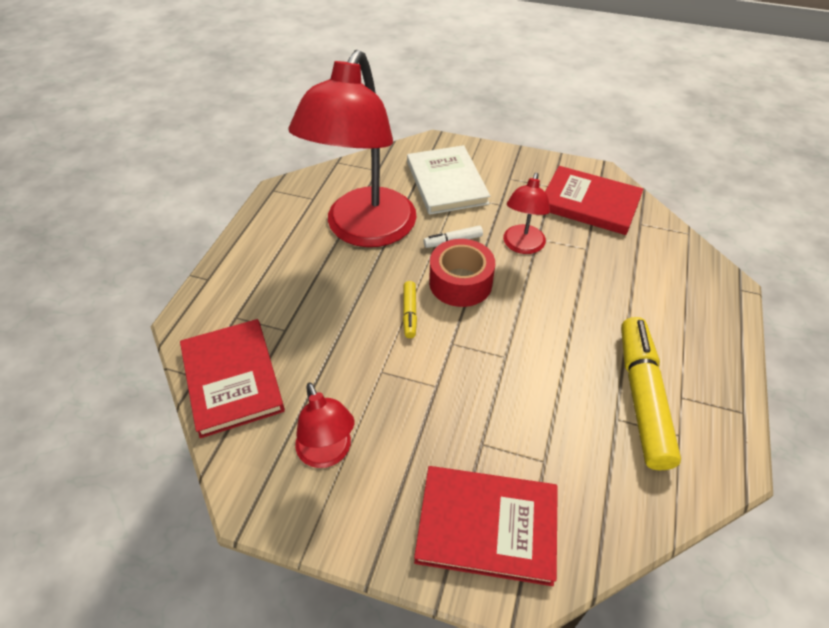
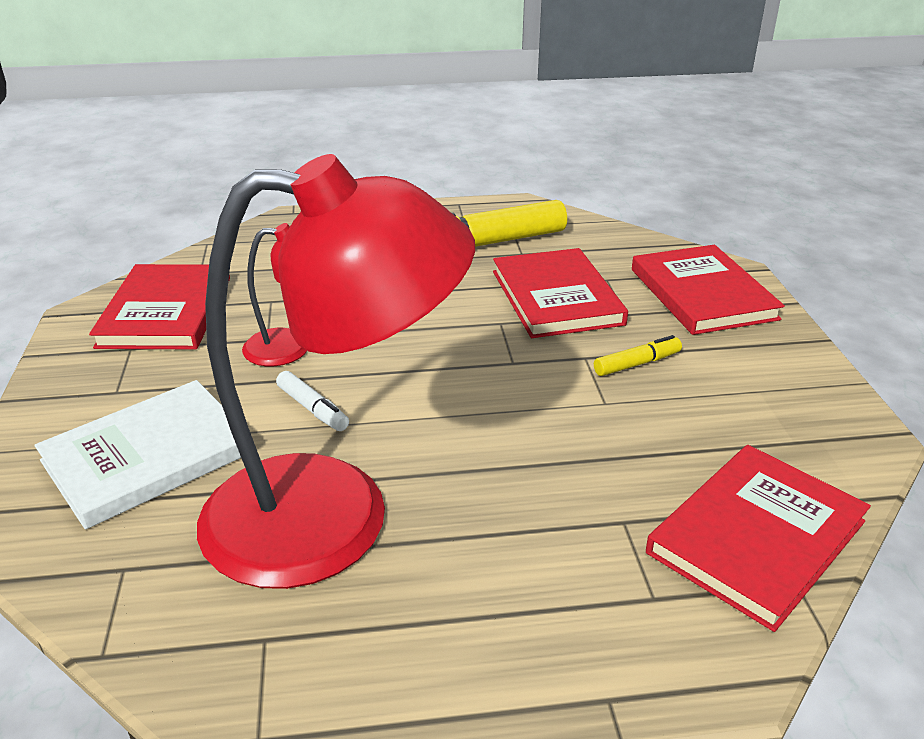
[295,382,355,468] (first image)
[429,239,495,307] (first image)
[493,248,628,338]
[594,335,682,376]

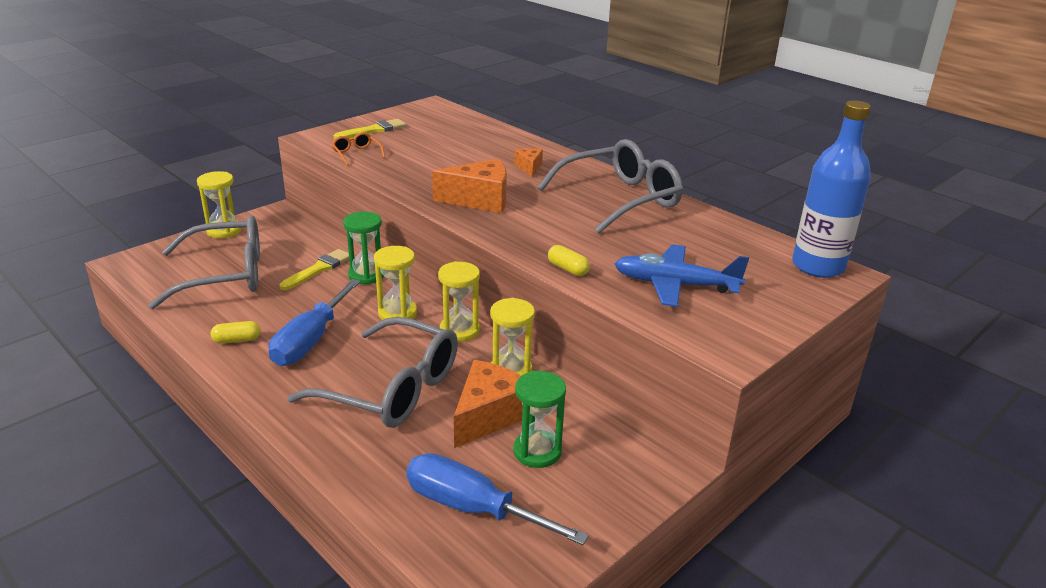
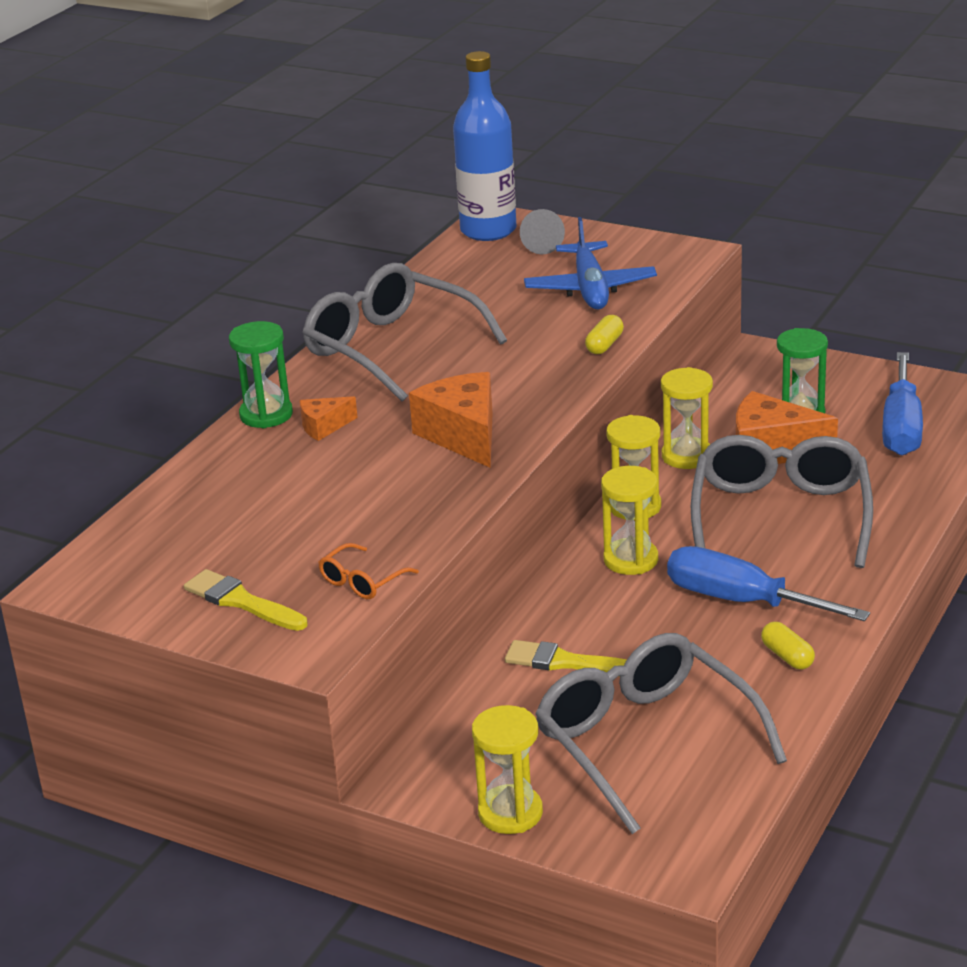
[520,209,565,254]
[229,321,293,428]
[667,546,870,621]

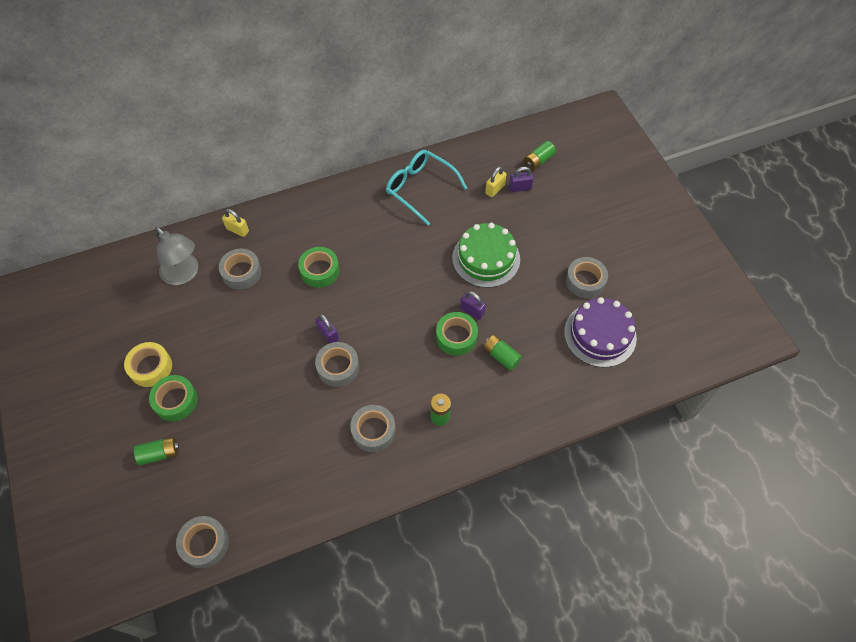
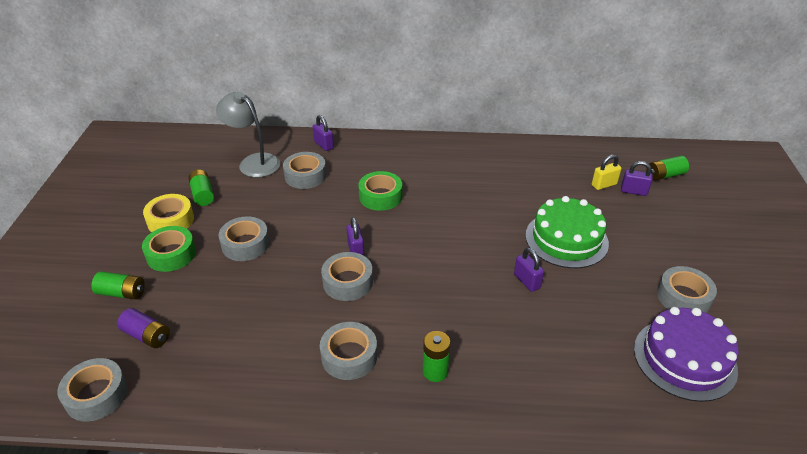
[386,150,467,225] (first image)
[436,312,478,356] (first image)
[117,308,170,348]
[218,216,270,261]
[188,170,214,206]
[313,115,334,151]
[216,92,280,178]

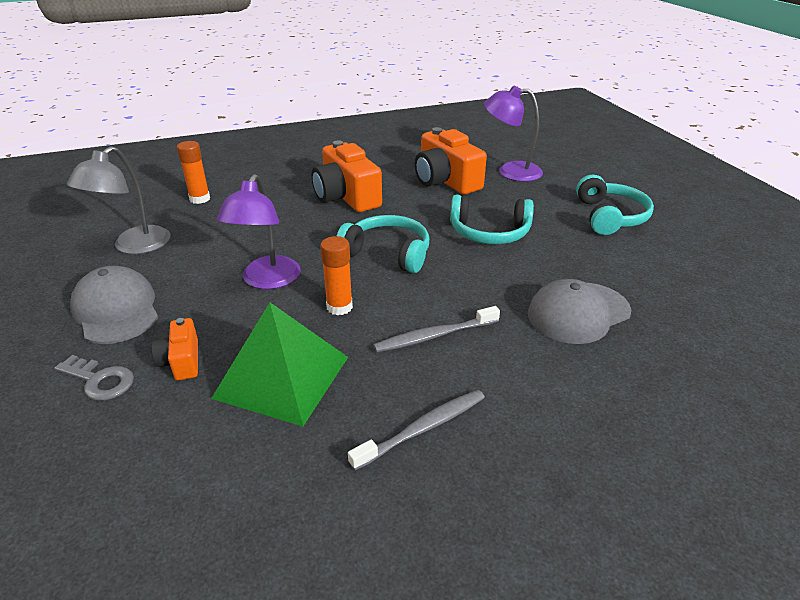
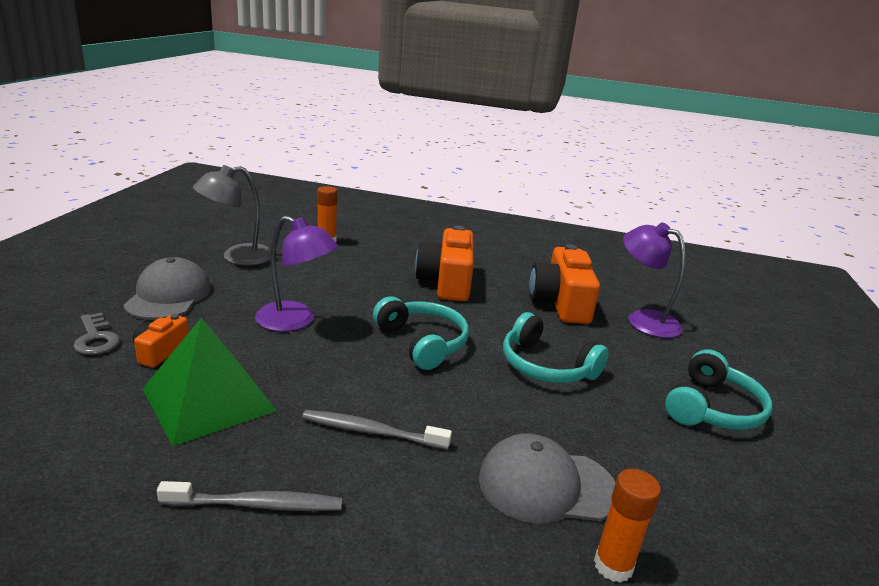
[594,469,661,583]
[255,215,338,332]

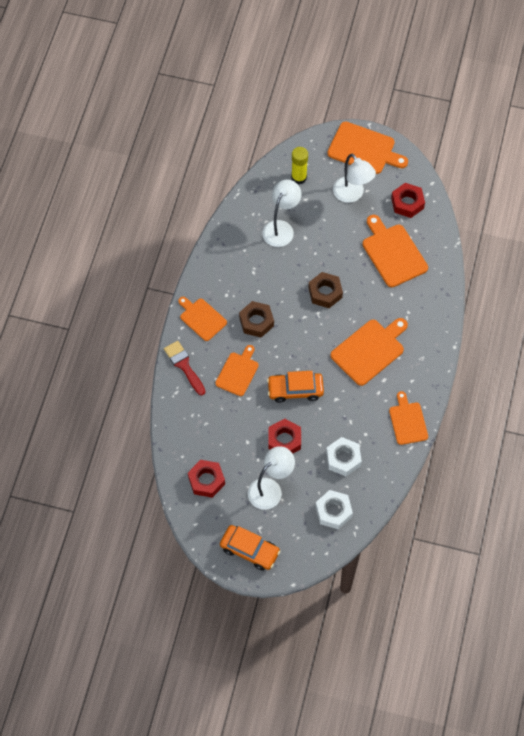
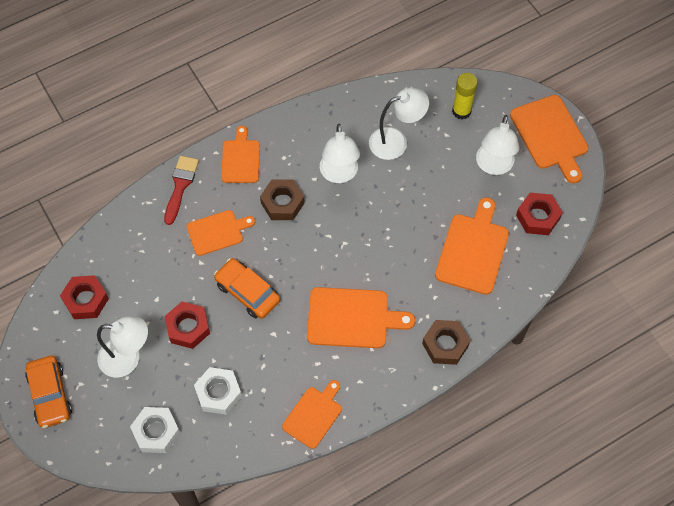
[320,124,360,183]
[422,320,470,365]

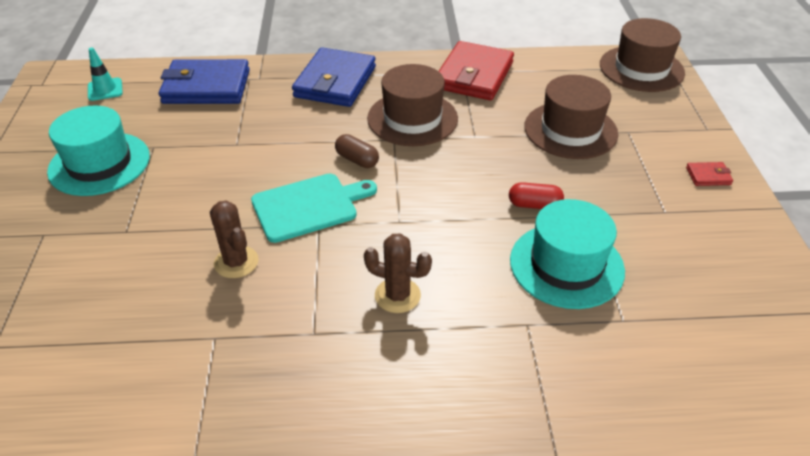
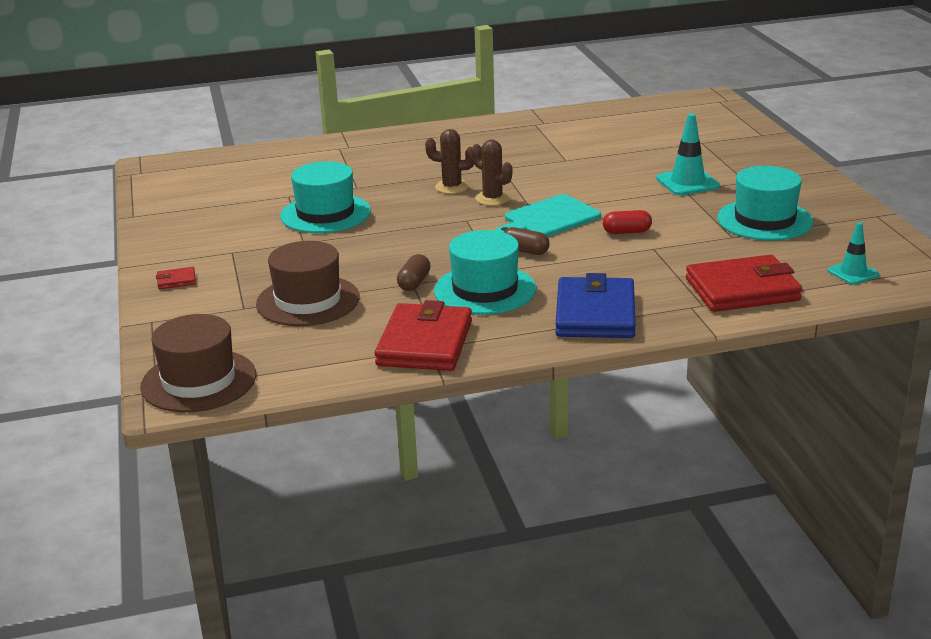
[397,254,431,291]
[656,113,720,195]
[471,139,512,206]
[603,210,652,234]
[686,255,802,312]
[434,230,537,315]

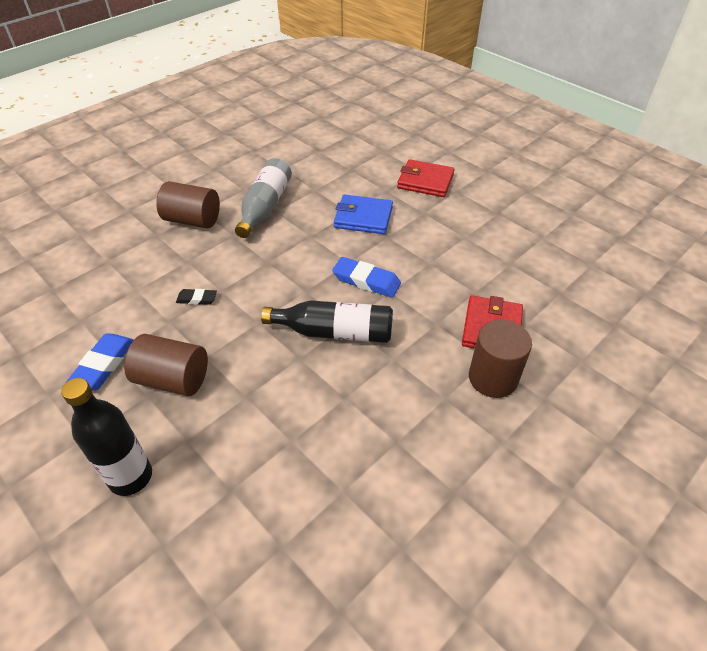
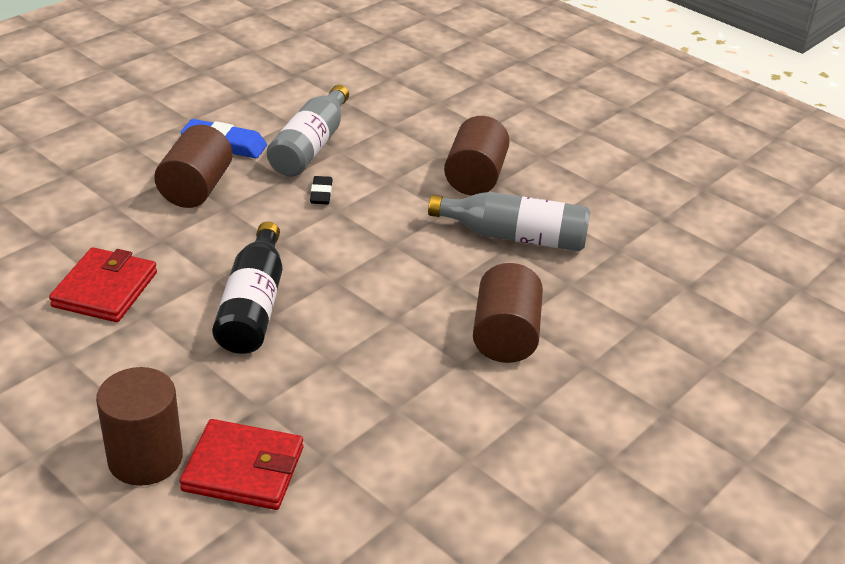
[61,378,152,496] (first image)
[332,257,401,297] (first image)
[267,85,349,177]
[49,247,157,322]
[473,263,543,363]

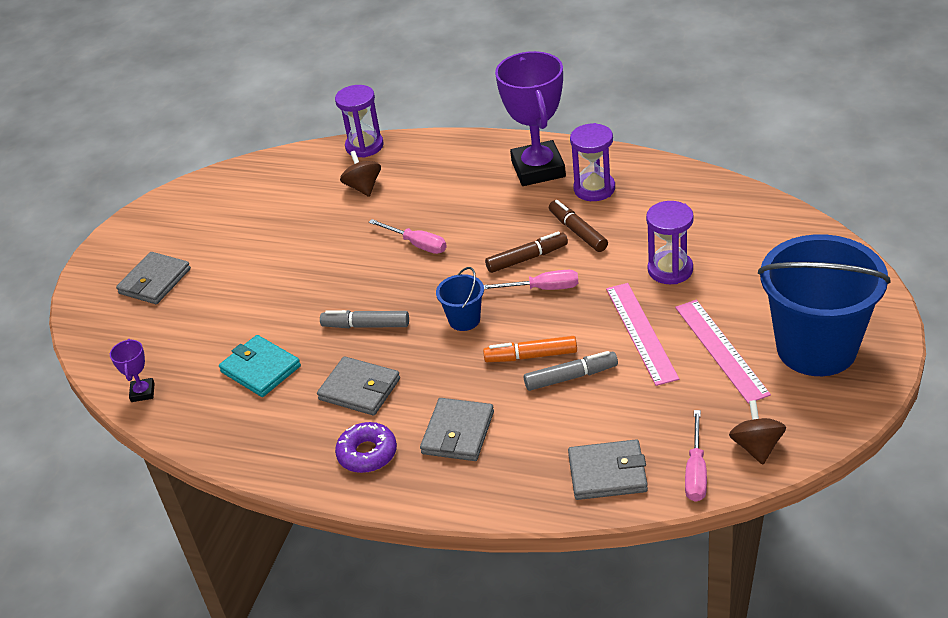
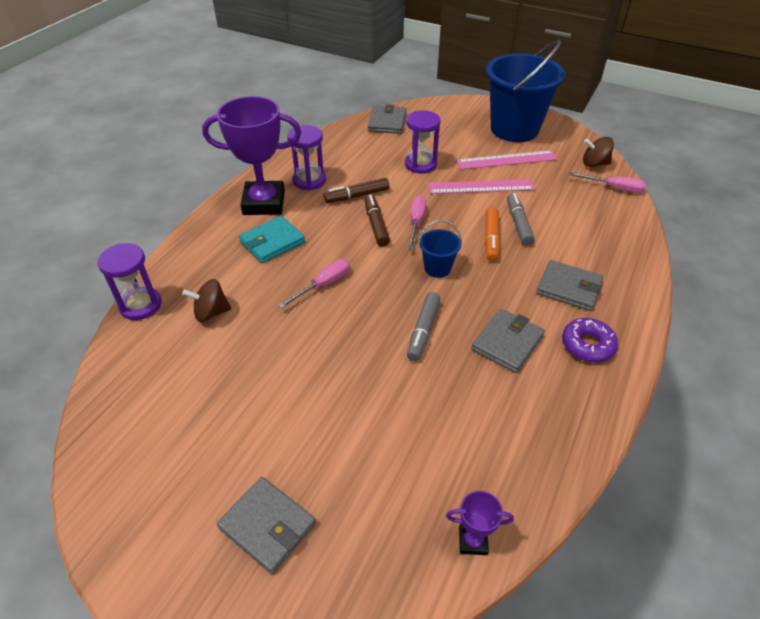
[239,216,305,263]
[368,104,406,134]

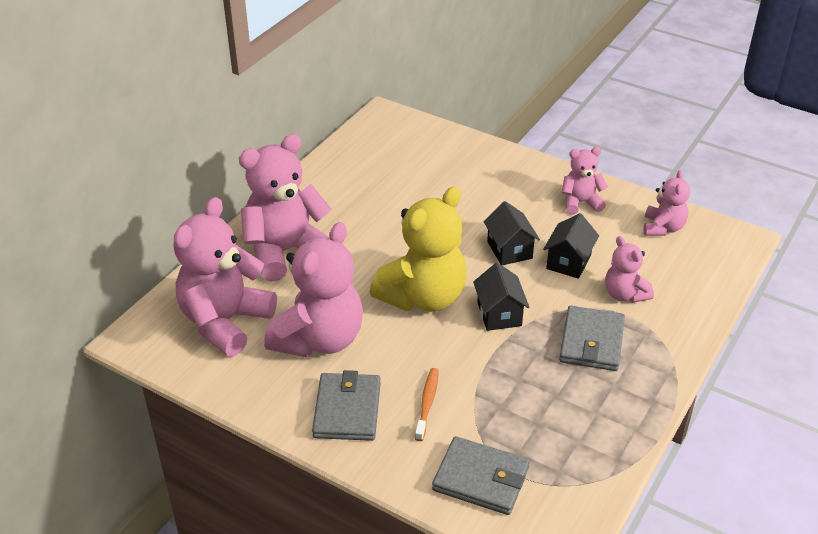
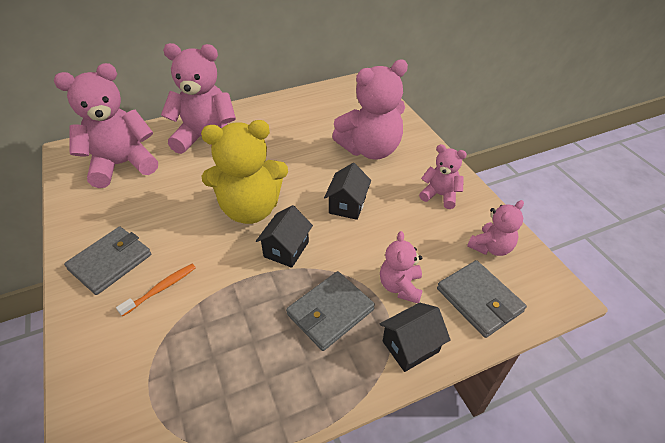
[332,59,408,159]
[437,260,527,338]
[380,303,451,372]

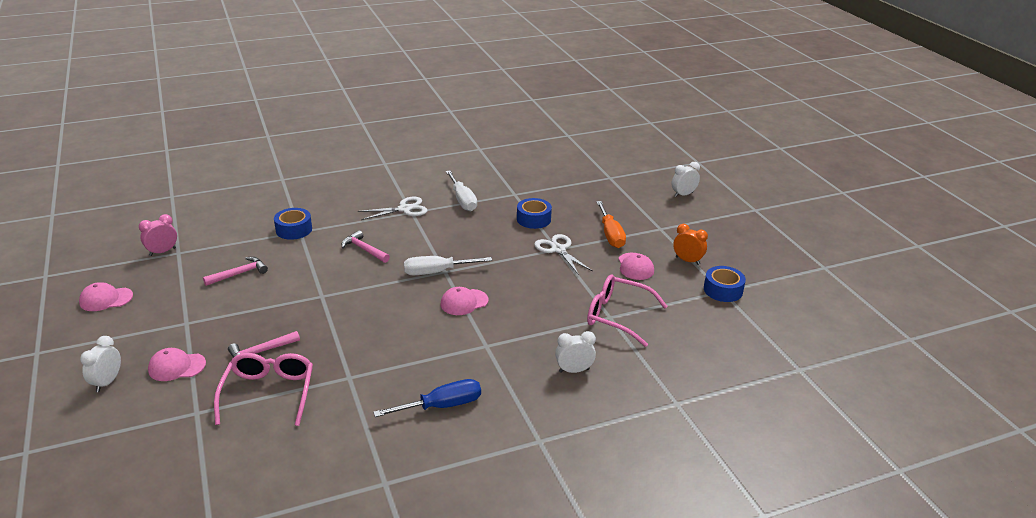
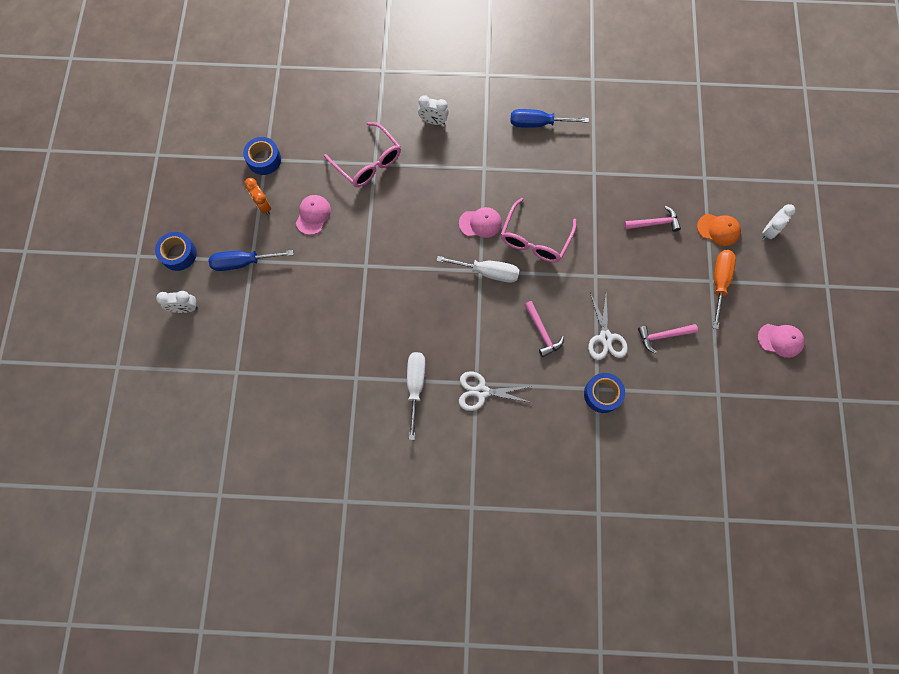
[139,214,177,256] (first image)
[208,250,293,271]
[501,198,577,262]
[155,232,197,271]
[588,293,628,360]
[713,250,736,329]
[697,214,741,246]

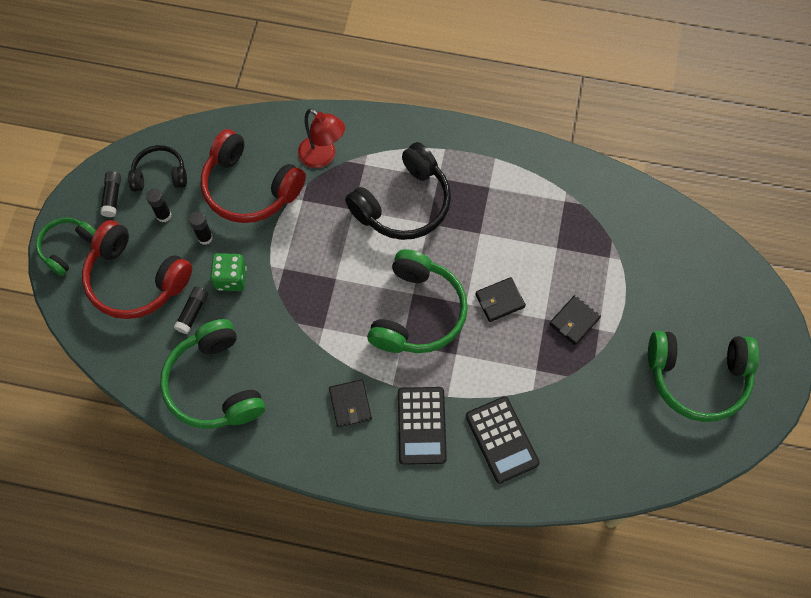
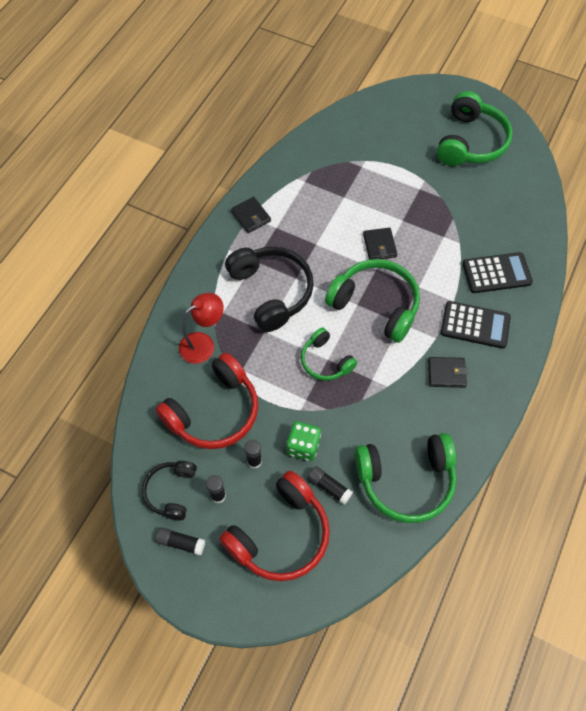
[301,328,357,381]
[231,197,271,233]

